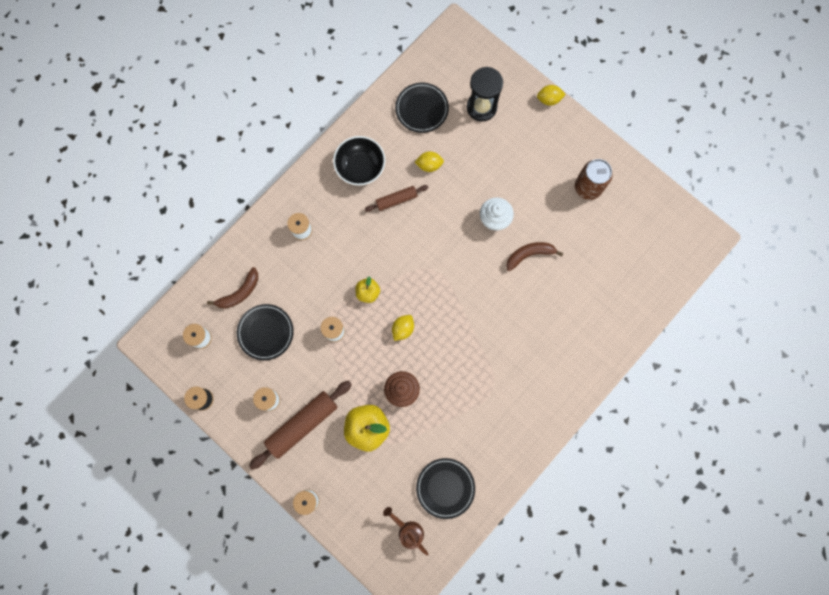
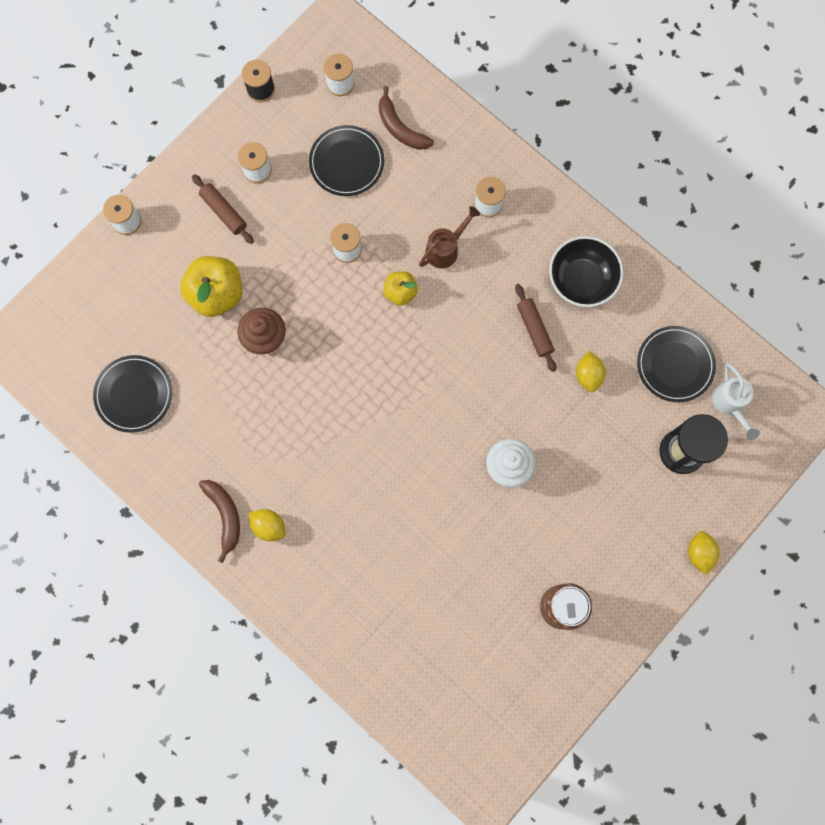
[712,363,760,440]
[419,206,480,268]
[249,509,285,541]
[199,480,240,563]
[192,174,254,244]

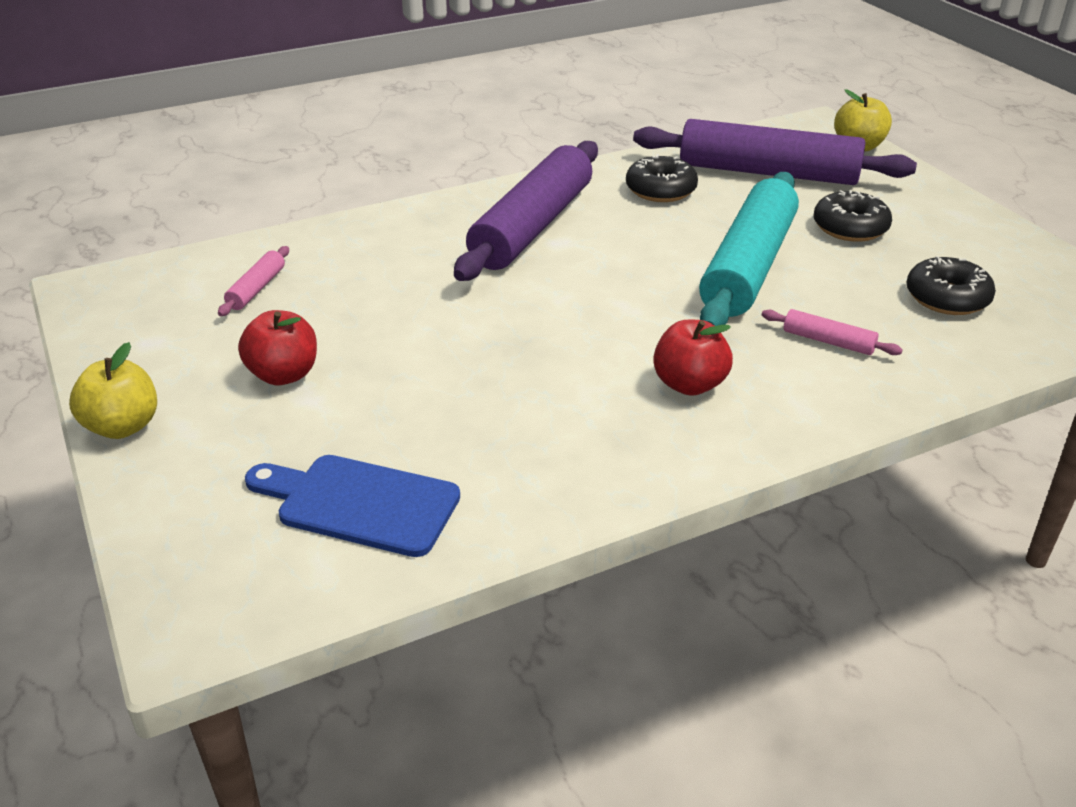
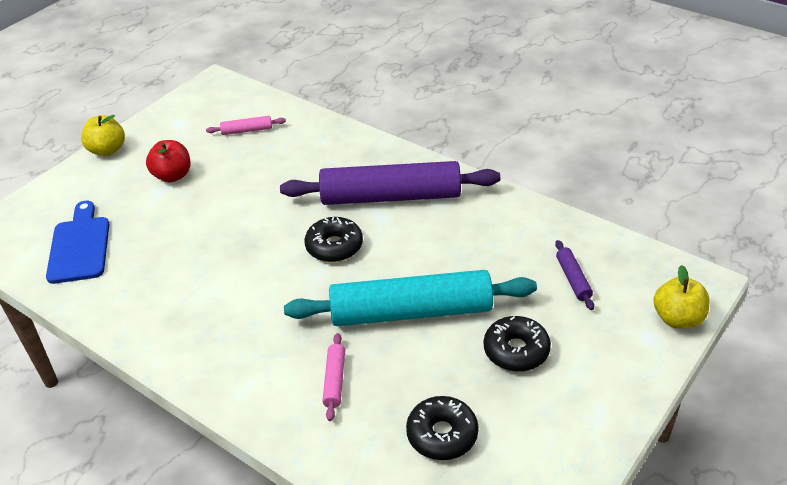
[653,320,733,396] (first image)
[305,217,363,262]
[555,240,594,310]

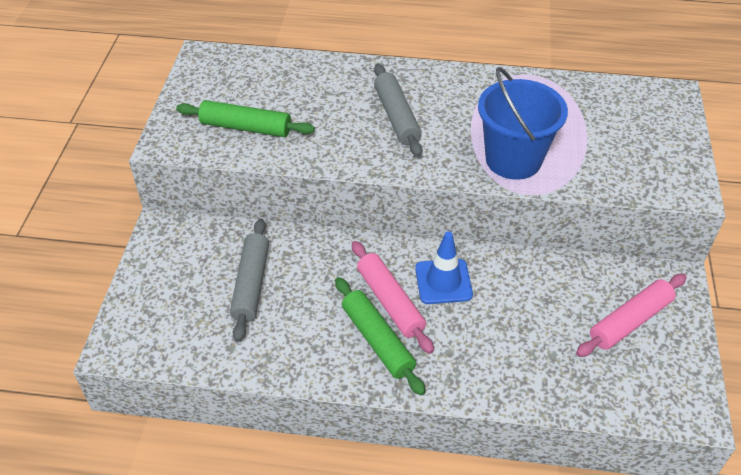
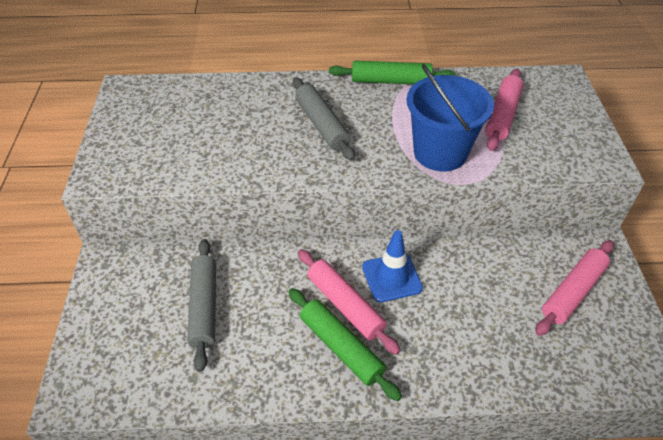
[485,69,524,151]
[329,61,456,84]

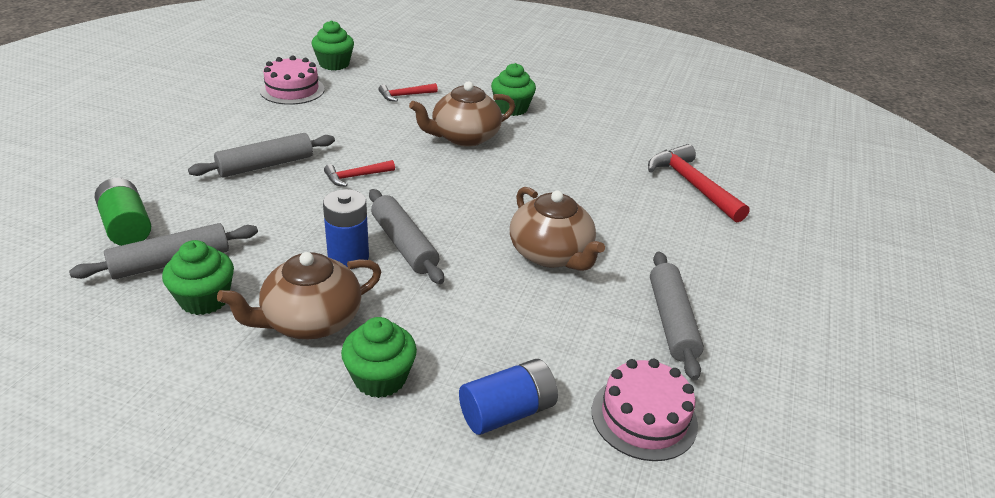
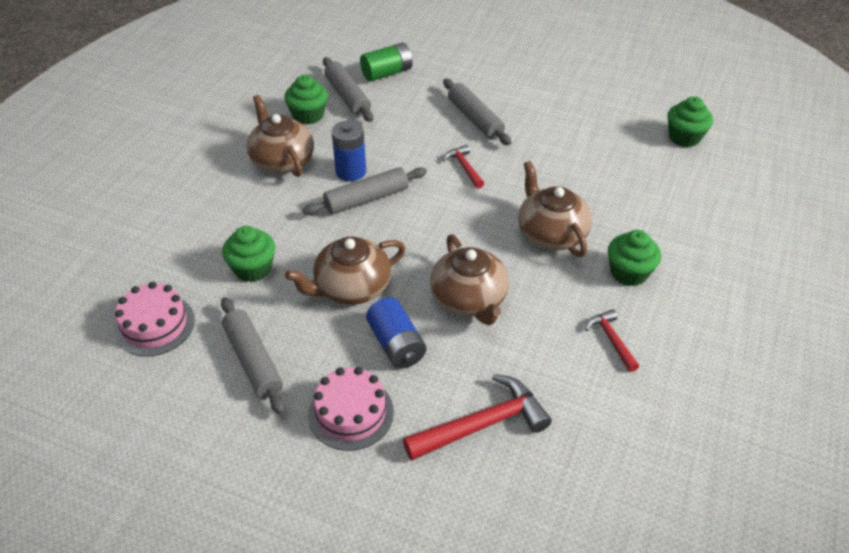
[430,234,509,325]
[308,367,394,451]
[222,226,275,282]
[585,309,639,372]
[366,297,426,369]
[221,297,285,415]

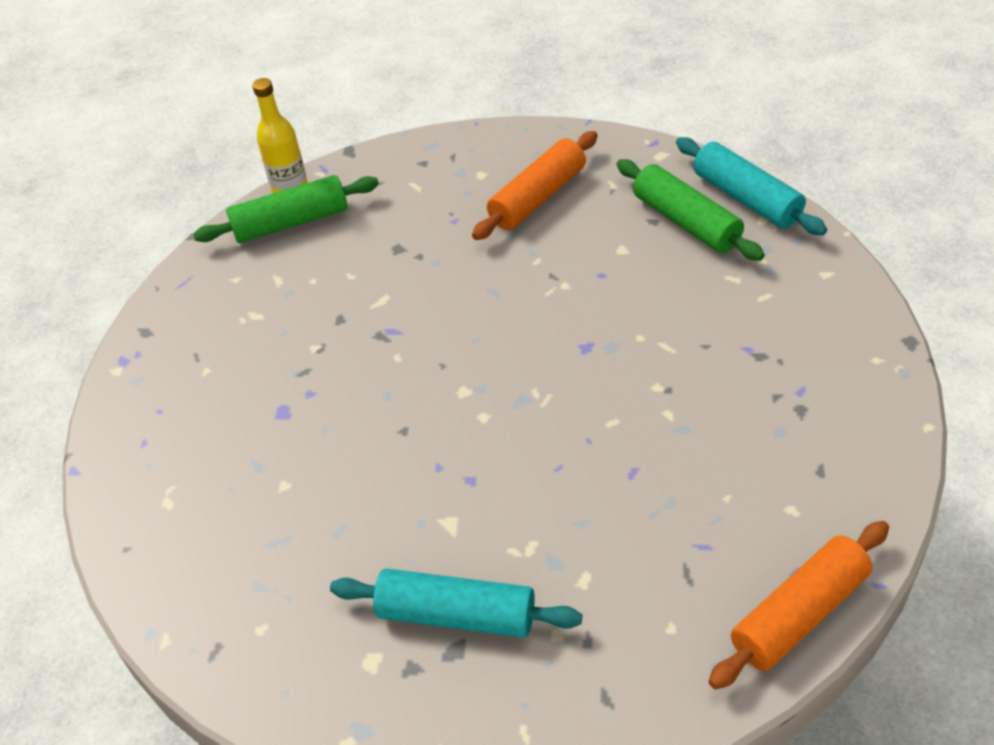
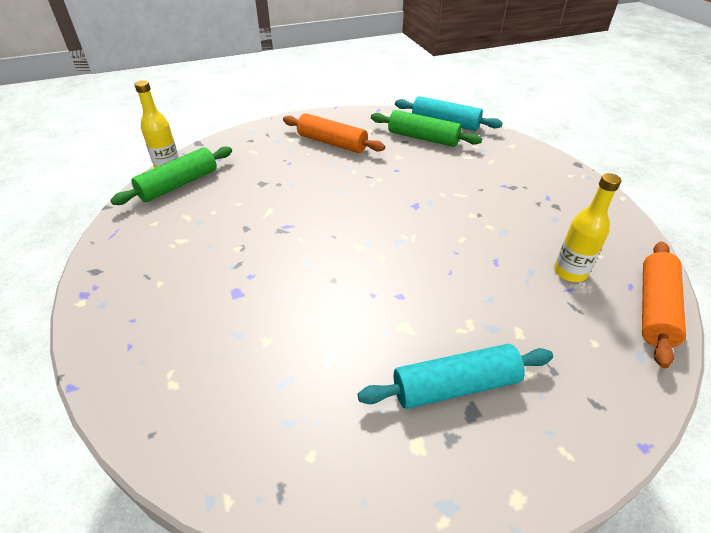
[554,173,621,282]
[283,113,385,153]

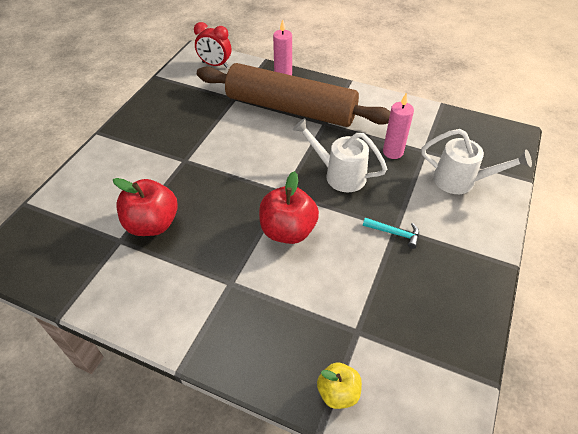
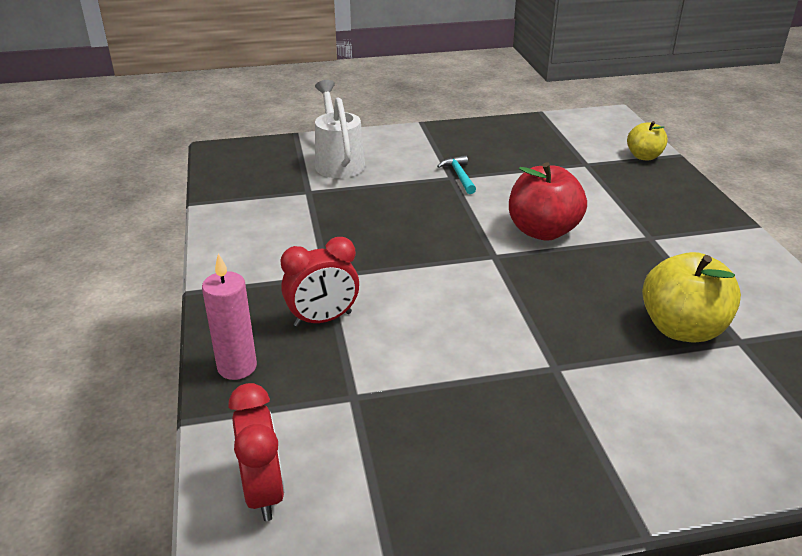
[293,118,387,192] (first image)
[383,93,414,159] (first image)
[281,237,359,327]
[642,252,741,343]

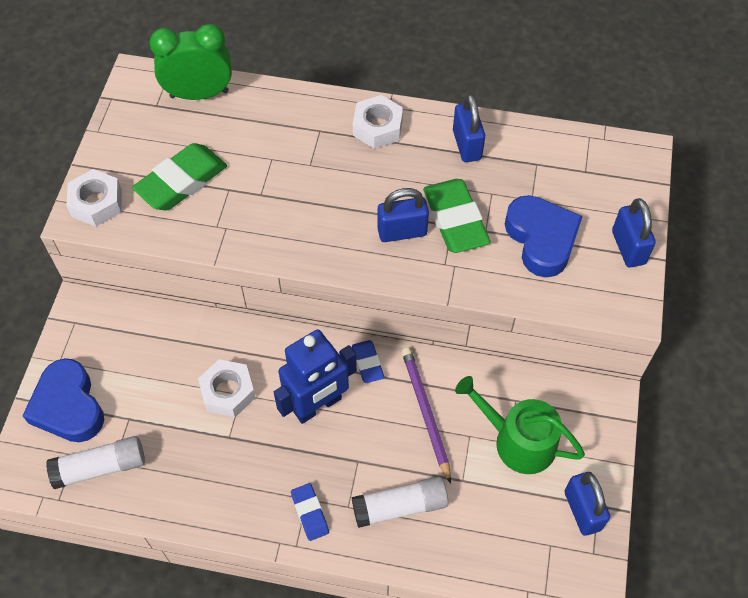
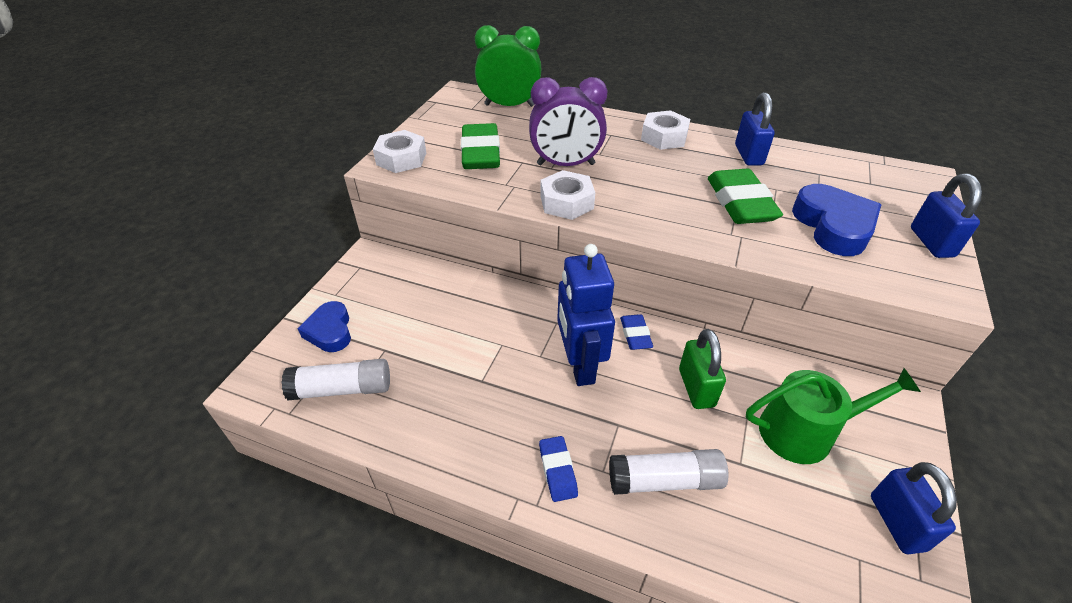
[377,188,429,242] (first image)
[529,77,607,166]
[540,170,595,220]
[679,329,726,409]
[461,123,500,169]
[557,244,615,386]
[746,368,921,464]
[297,301,351,352]

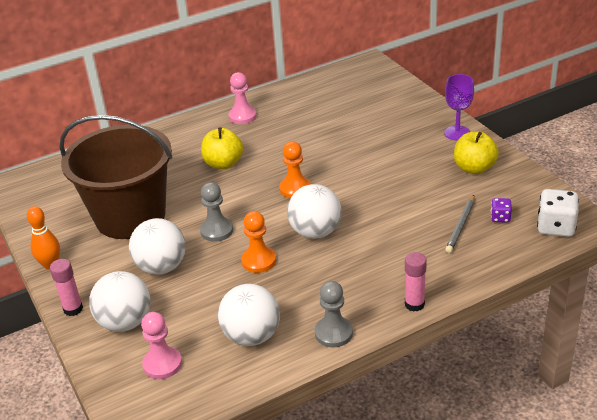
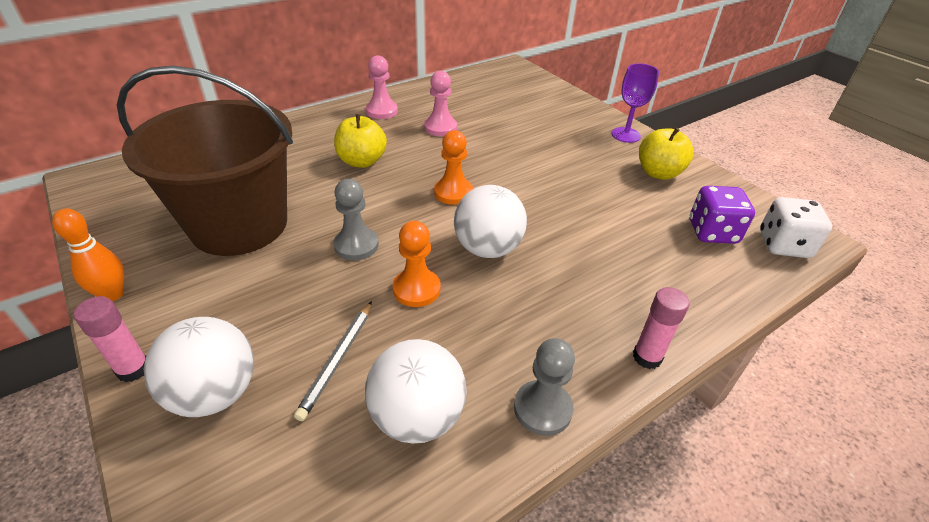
[129,218,186,275] (first image)
[424,71,457,136]
[294,301,372,421]
[690,186,755,244]

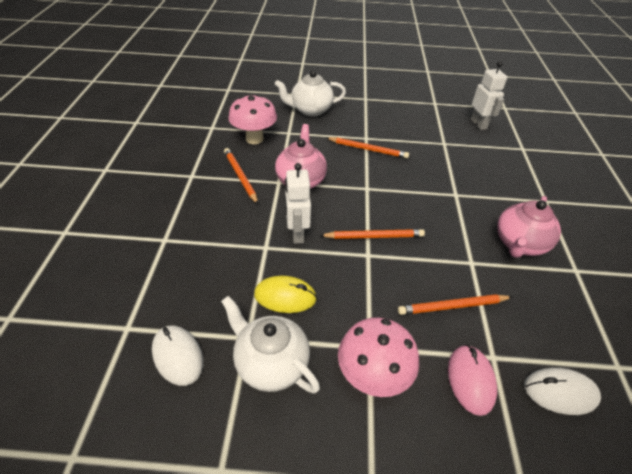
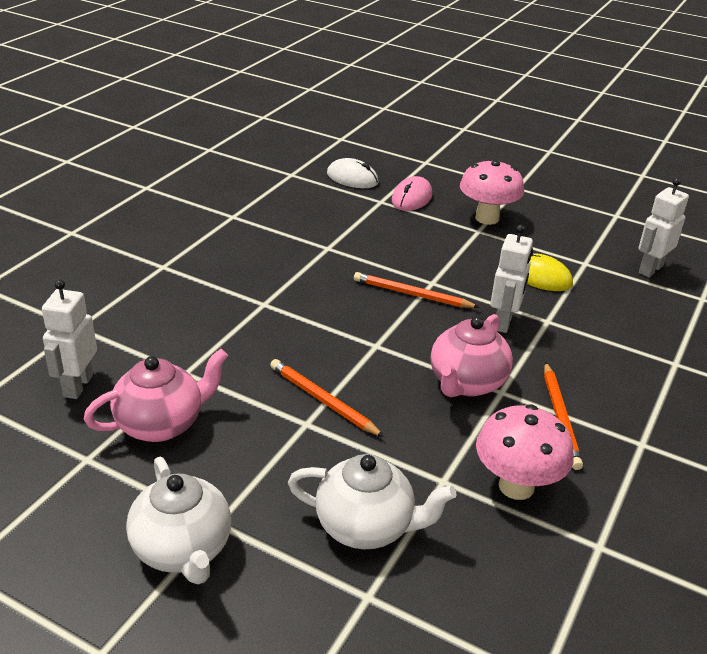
[398,294,512,315] (first image)
[126,457,231,584]
[84,349,228,442]
[638,178,689,277]

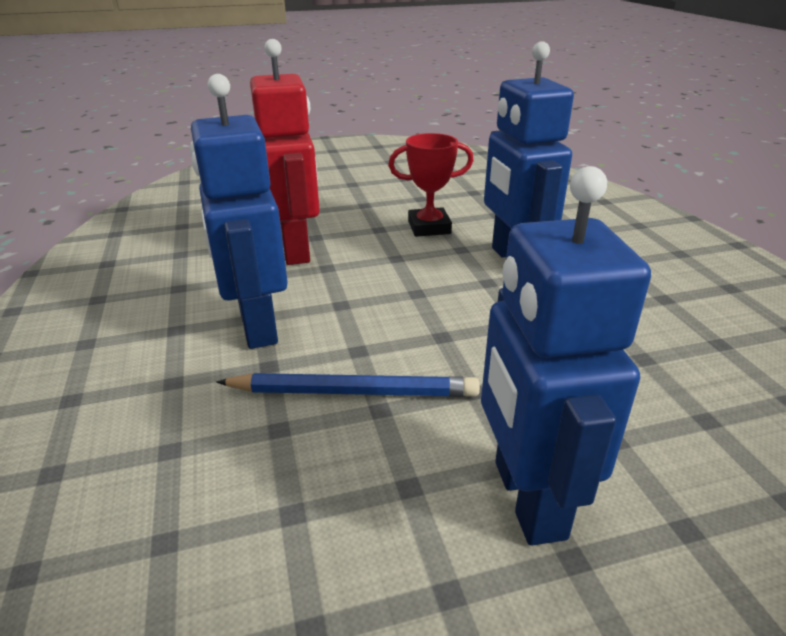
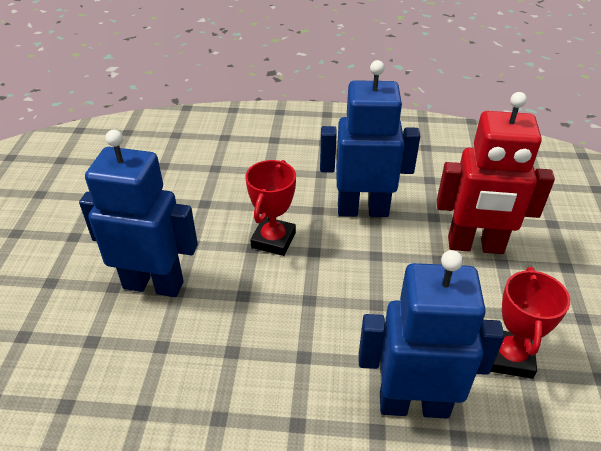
[245,160,296,256]

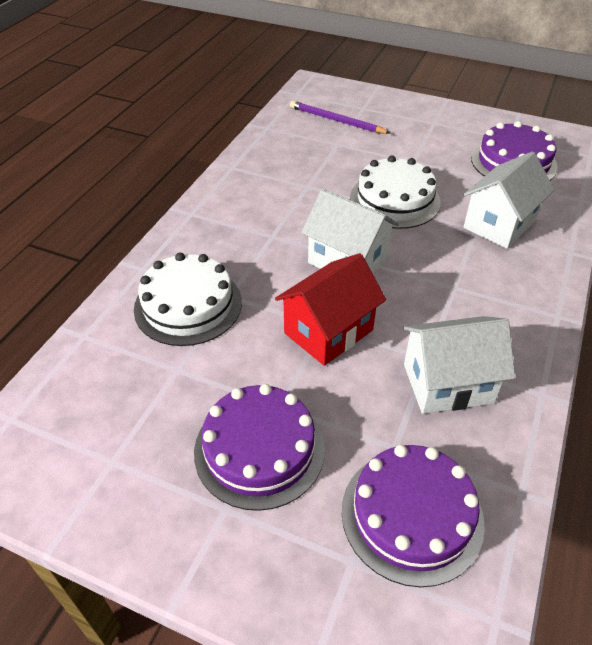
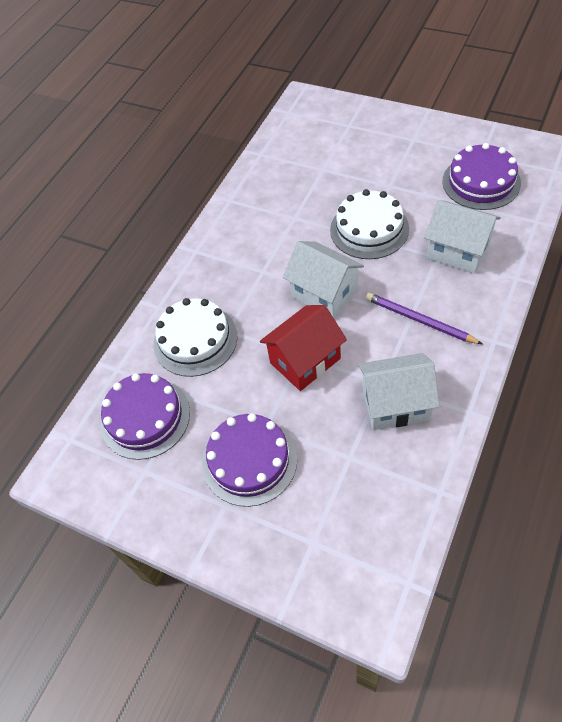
[366,293,482,344]
[100,373,190,460]
[425,200,501,274]

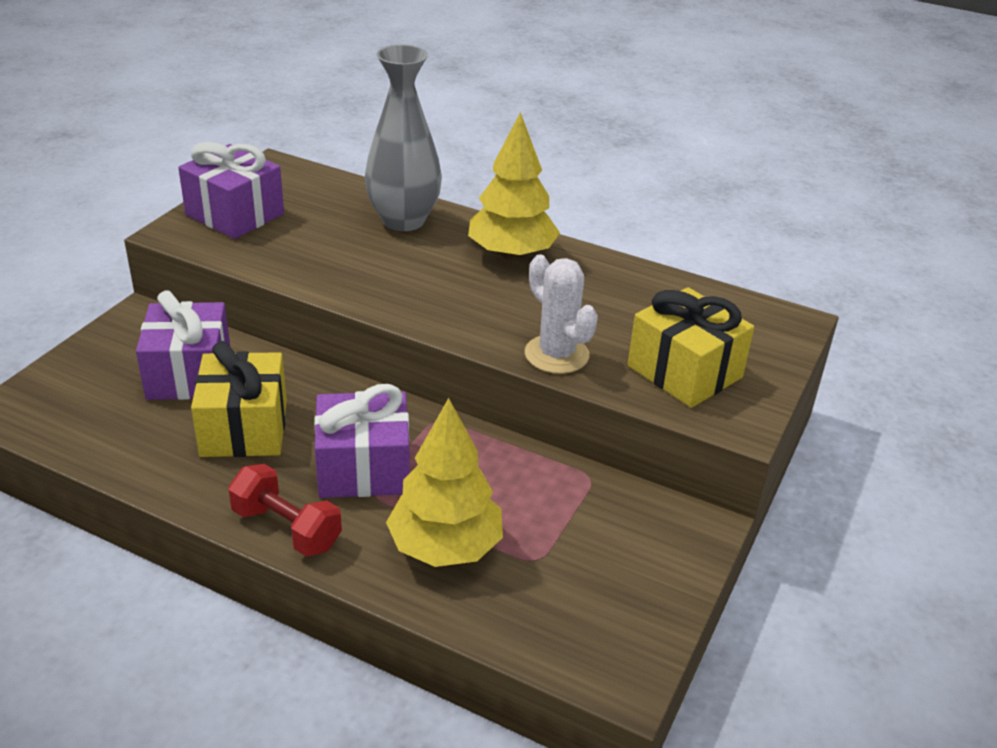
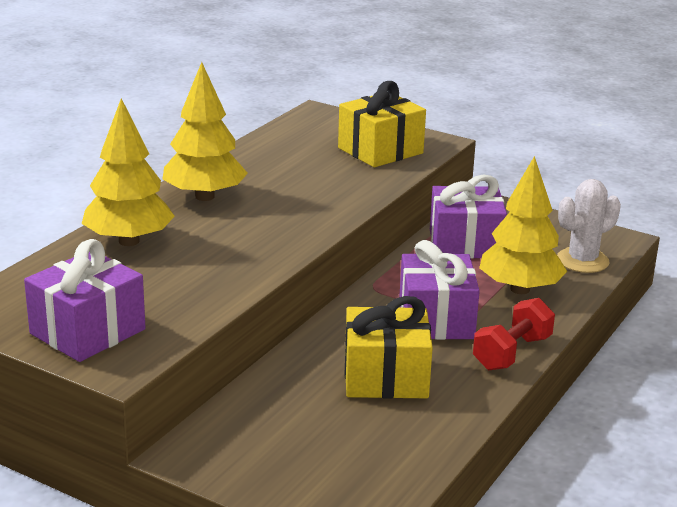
[430,174,507,259]
[557,179,621,273]
[82,98,175,246]

